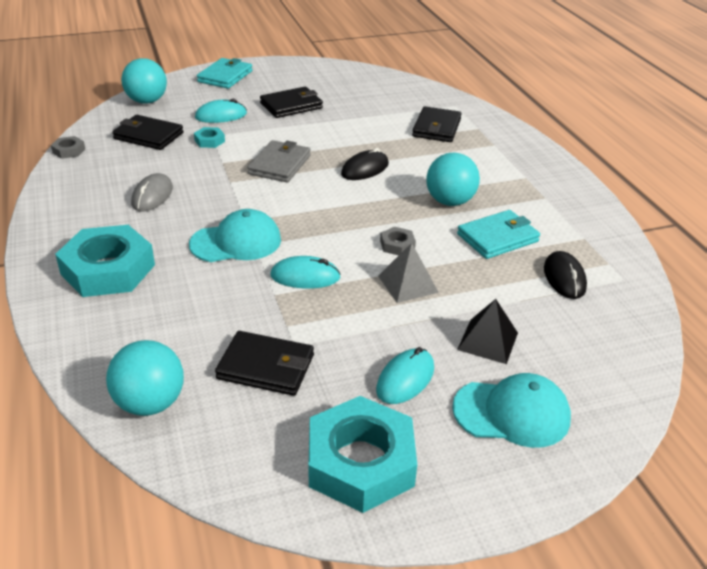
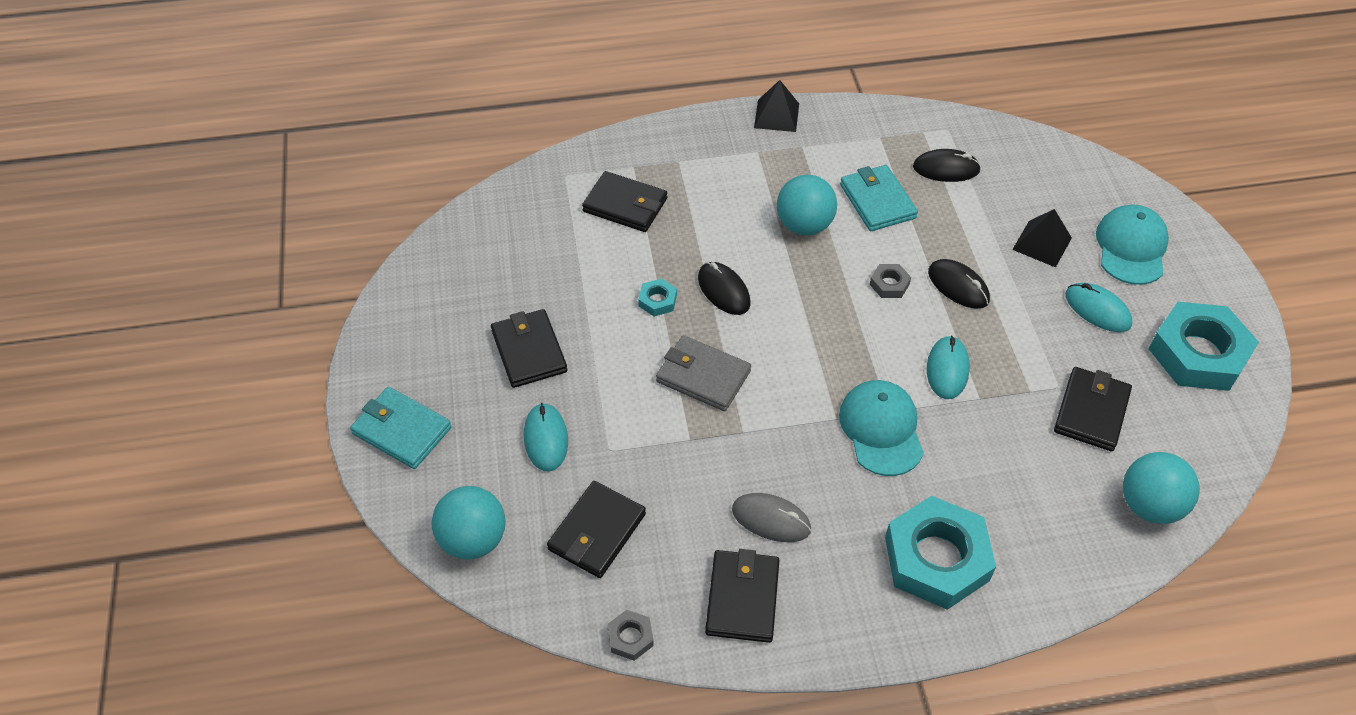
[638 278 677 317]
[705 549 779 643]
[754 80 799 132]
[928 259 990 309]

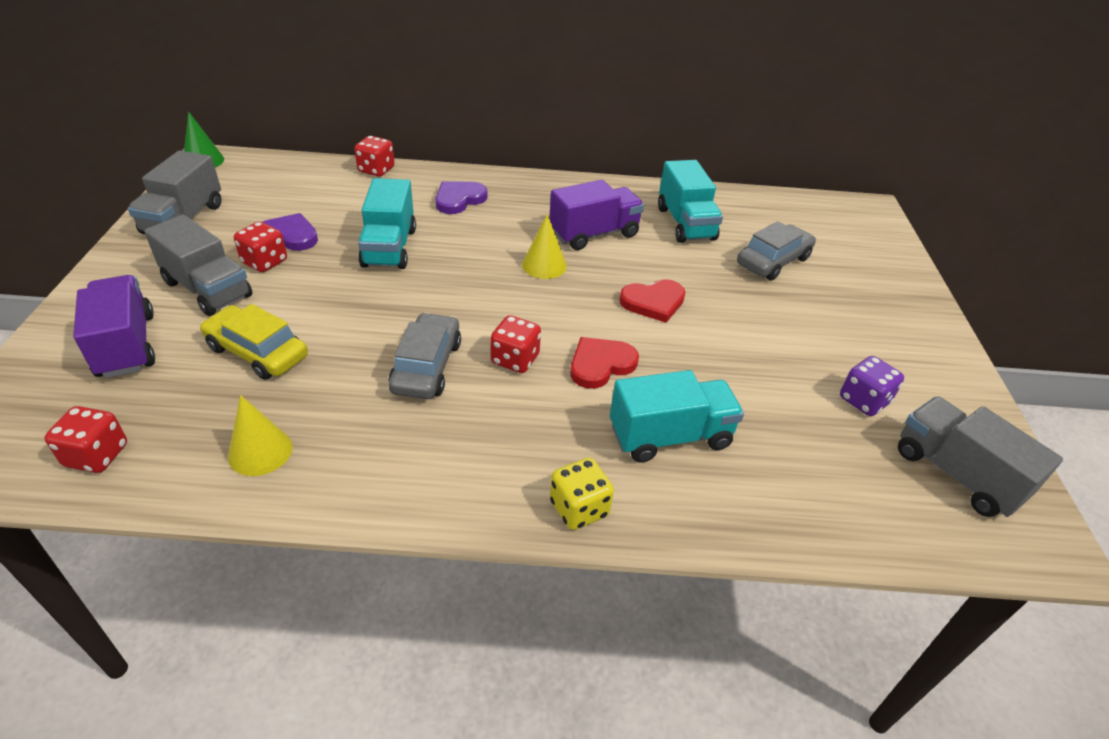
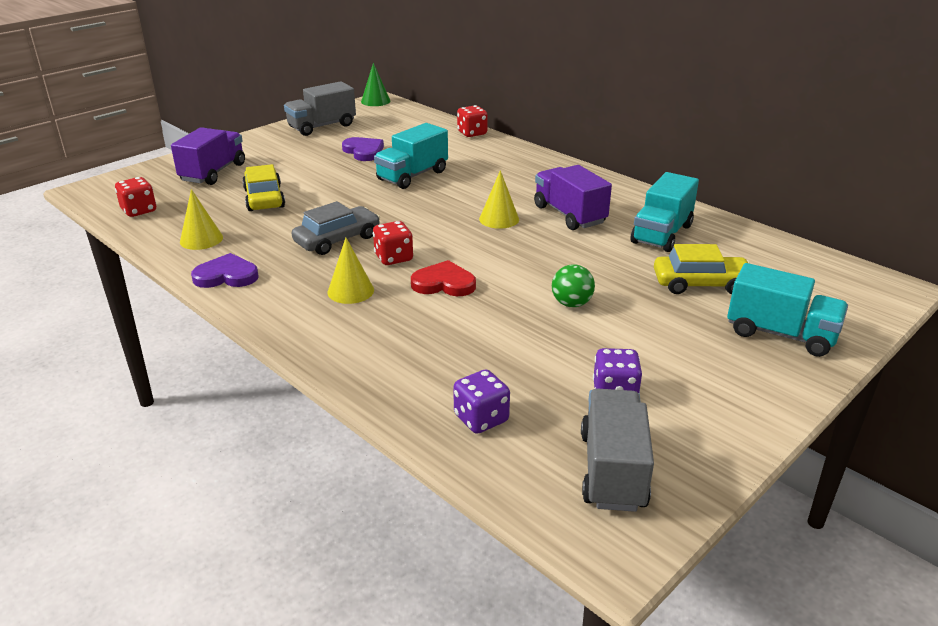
[191 253 259 288]
[328 238 374 304]
[453 369 510 434]
[534 165 612 230]
[552 264 595 307]
[654 244 750 294]
[727 263 848 357]
[144 215 252 316] (first image)
[234 222 287 272] (first image)
[550 458 614 530] (first image)
[619 279 686 323] (first image)

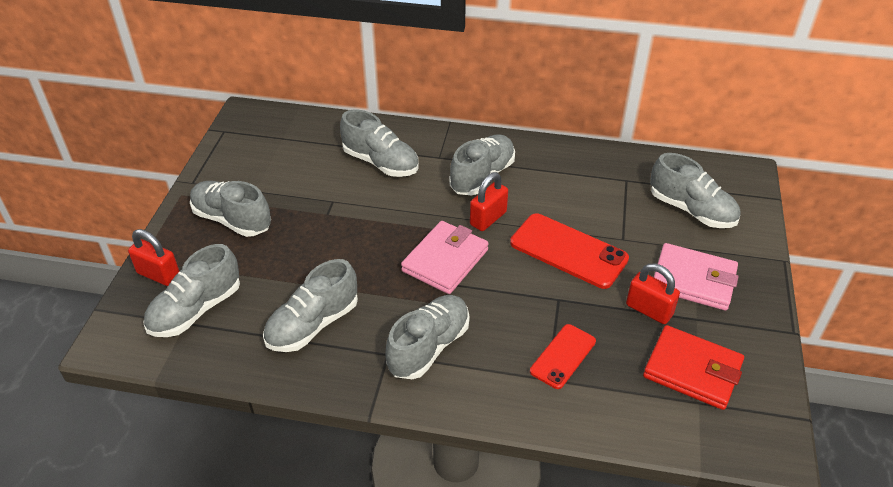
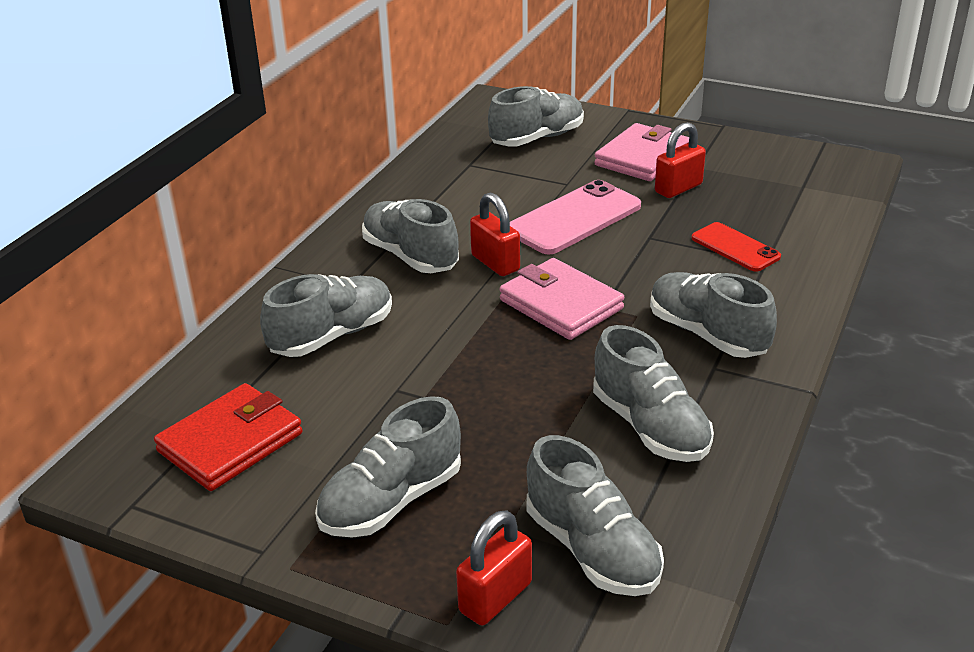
[154 383 302 491]
[510 180 641 255]

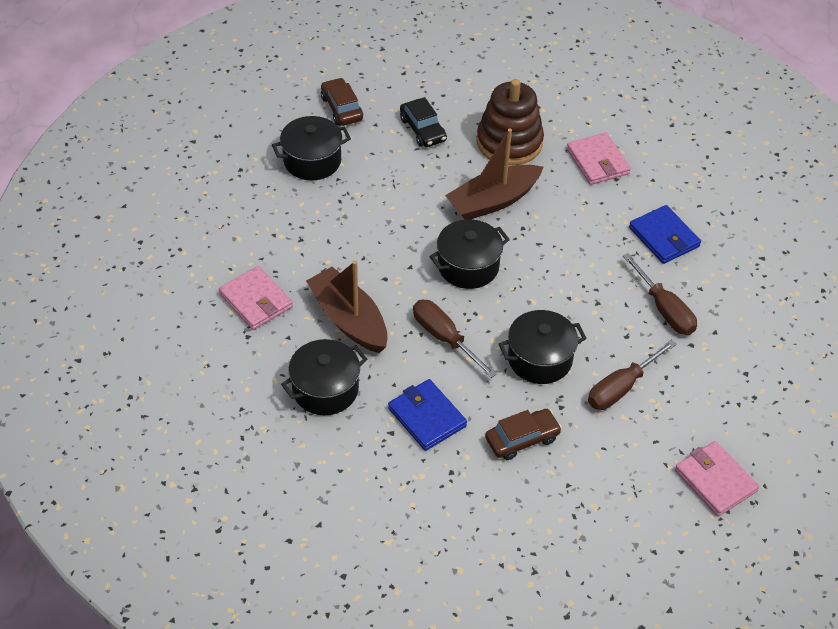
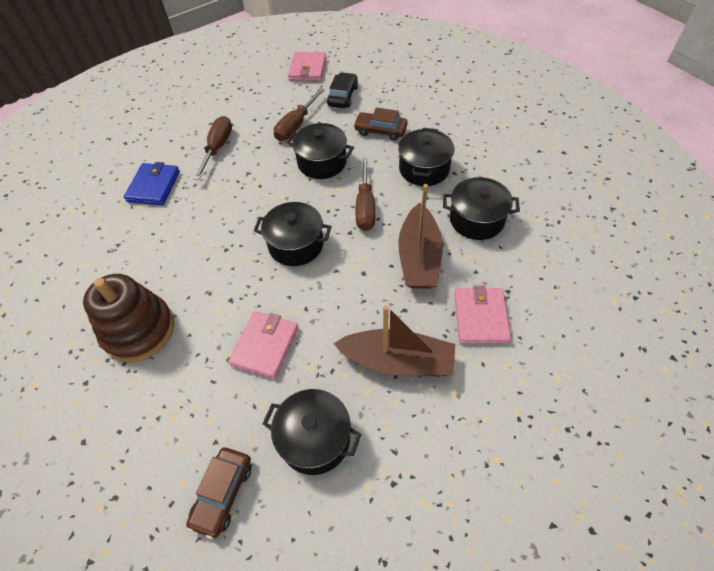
[228 311 298 379]
[274 88 325 141]
[327 72 358 108]
[333 305 455 376]
[398 128 454 186]

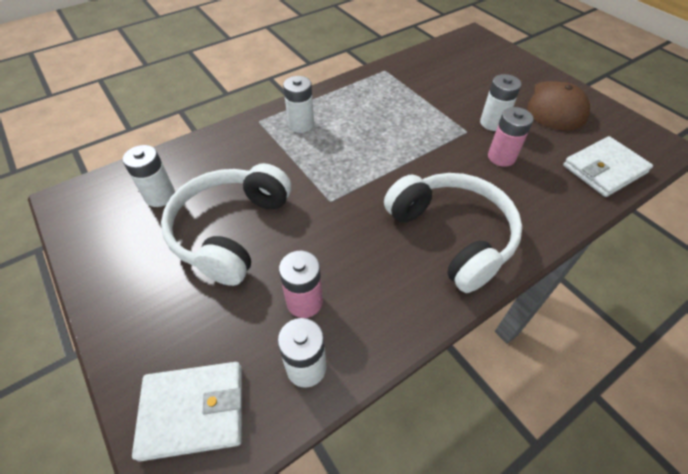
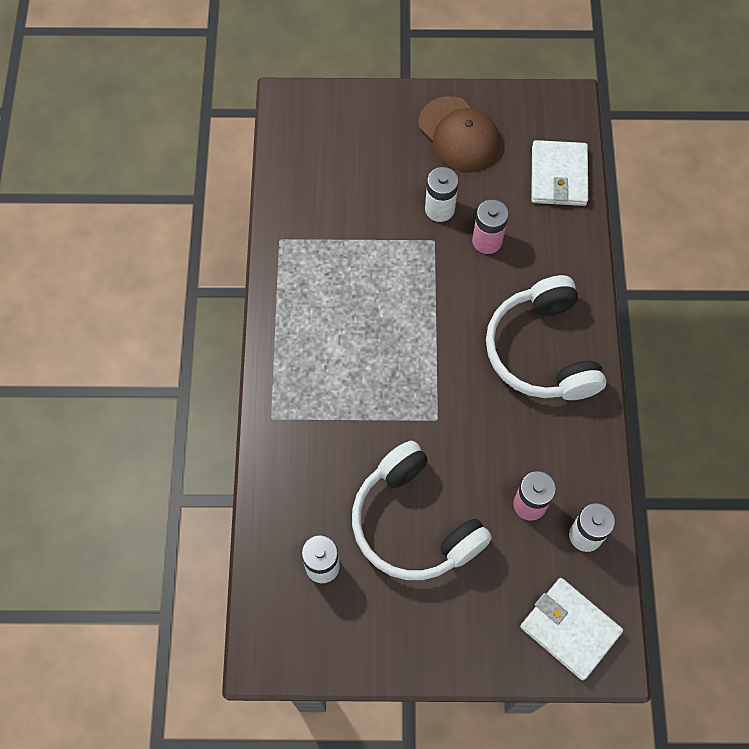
[486 275 606 400]
[520 578 623 681]
[283 76 314 133] (first image)

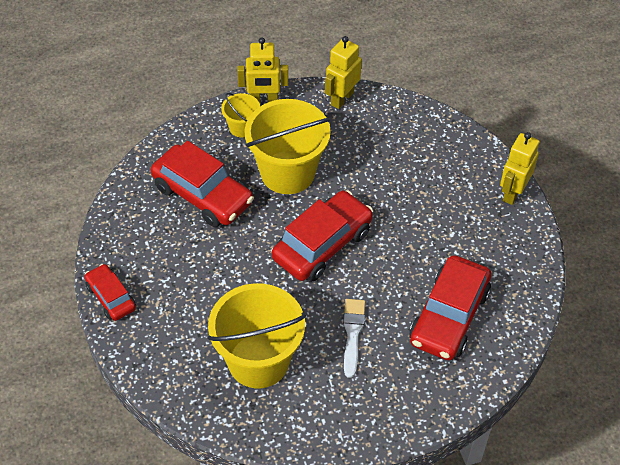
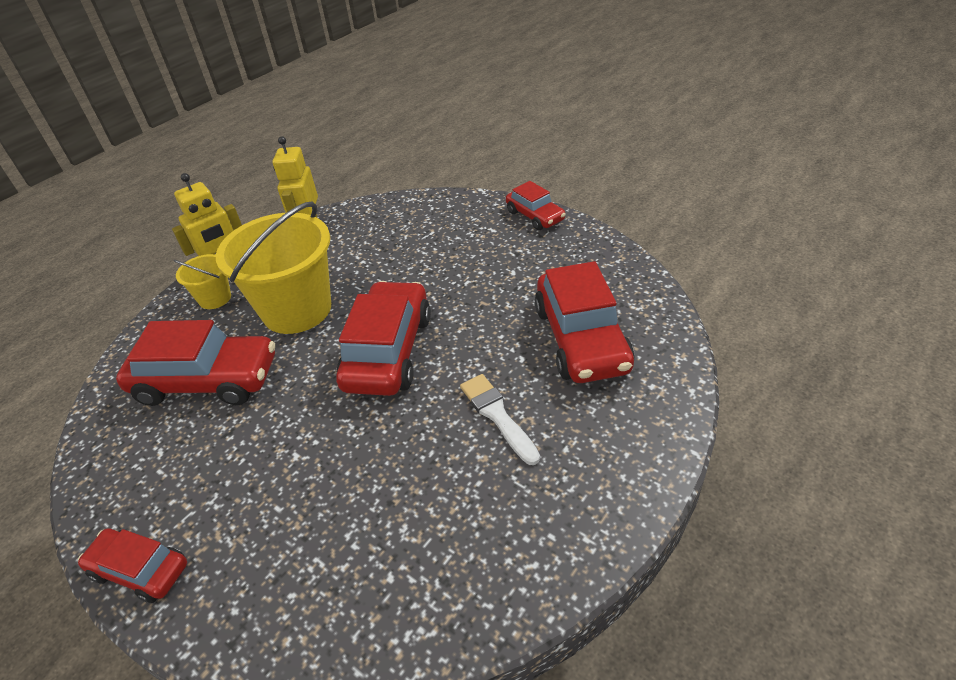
[506 181 566 230]
[208 283 306 388] (first image)

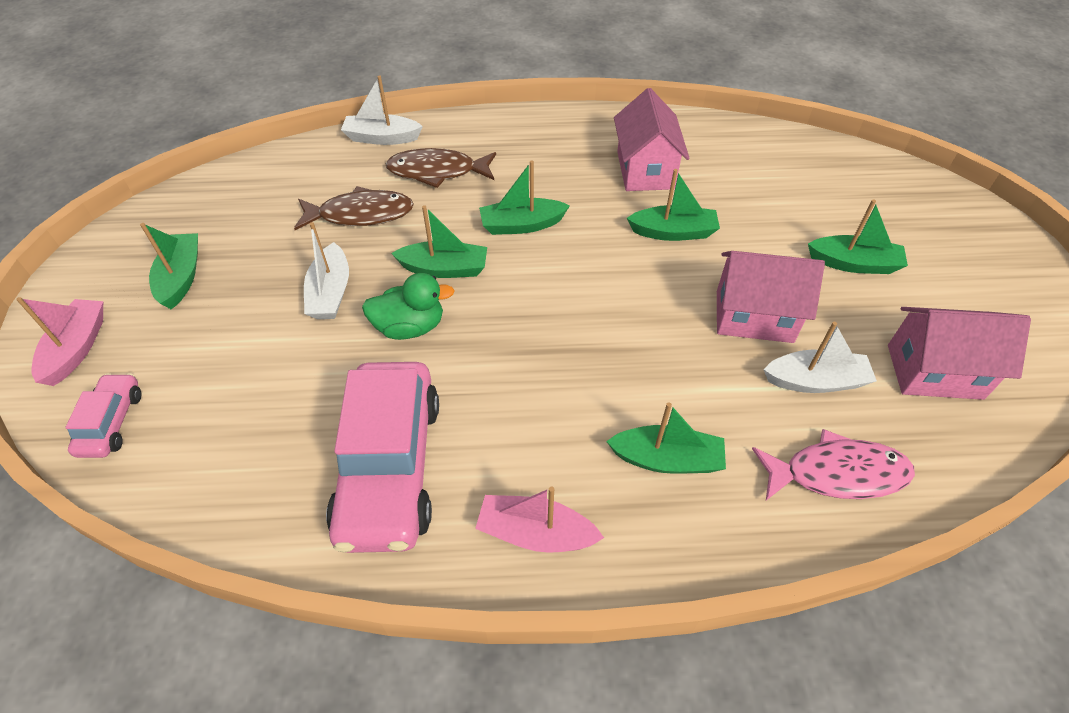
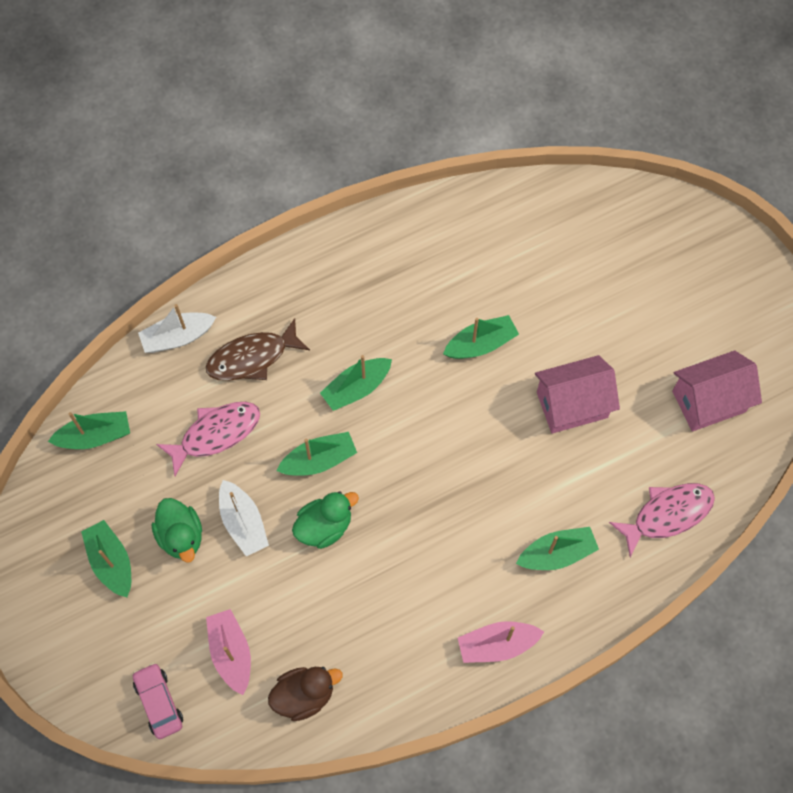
[48 411 130 449]
[152 498 202 563]
[156 402 260 476]
[206 609 251 695]
[268 667 343 721]
[326 362 439 553] (first image)
[614 88 690 191] (first image)
[763 322 877 393] (first image)

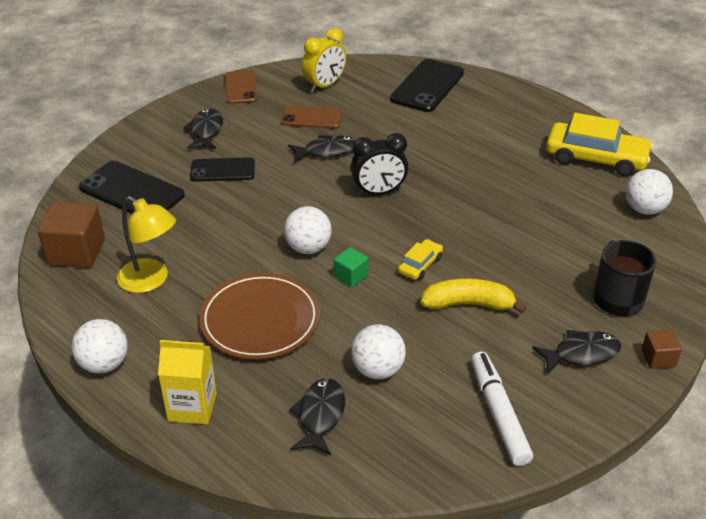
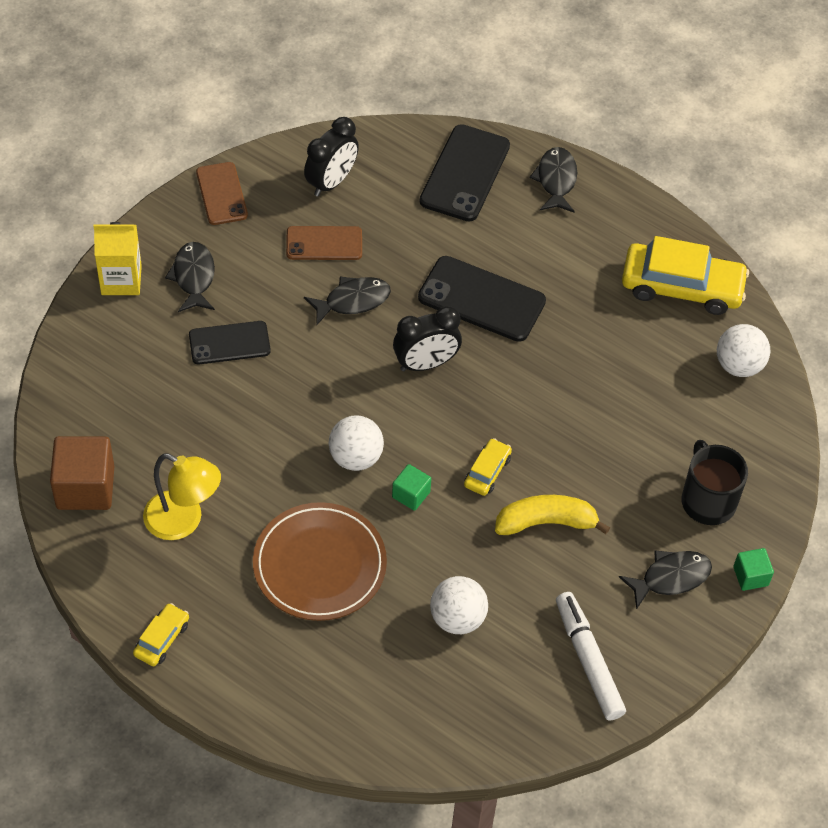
[93 222 142 295]
[133 603 189 666]
[304 117 359 196]
[418 256 546 342]
[530 147 577 213]
[733 548 774 591]

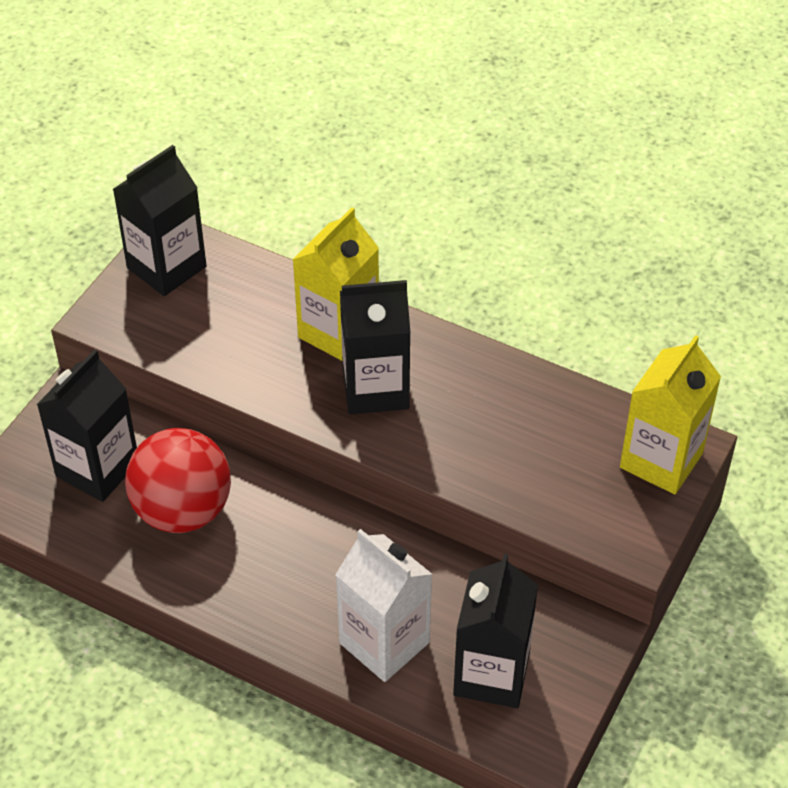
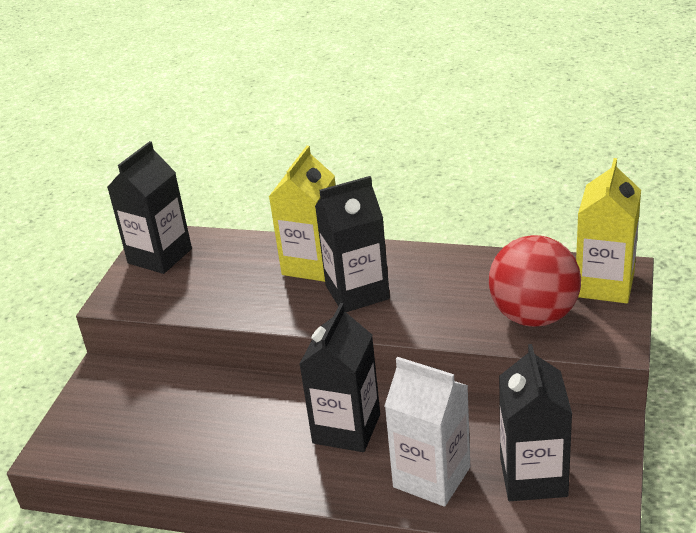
[300 303 380 452]
[489 235 581 327]

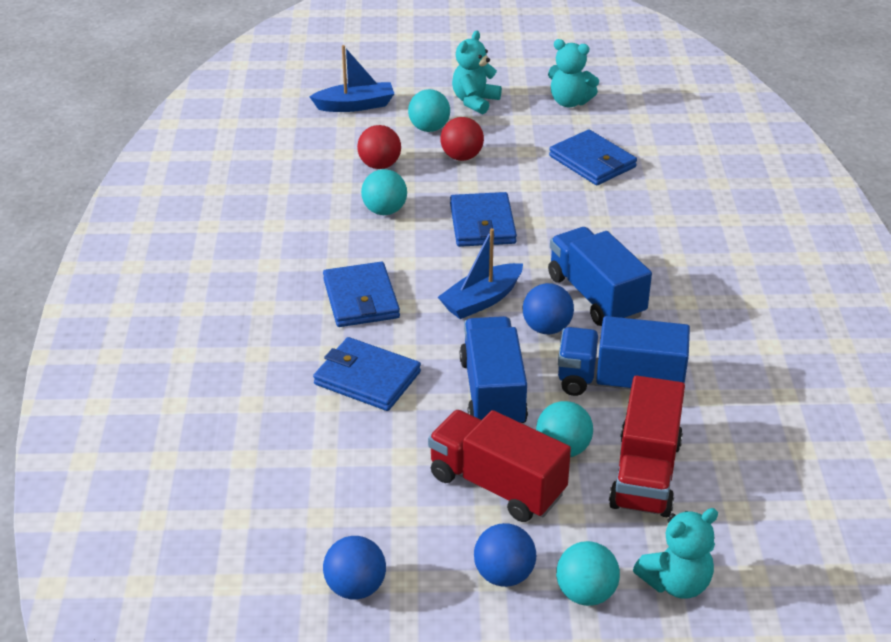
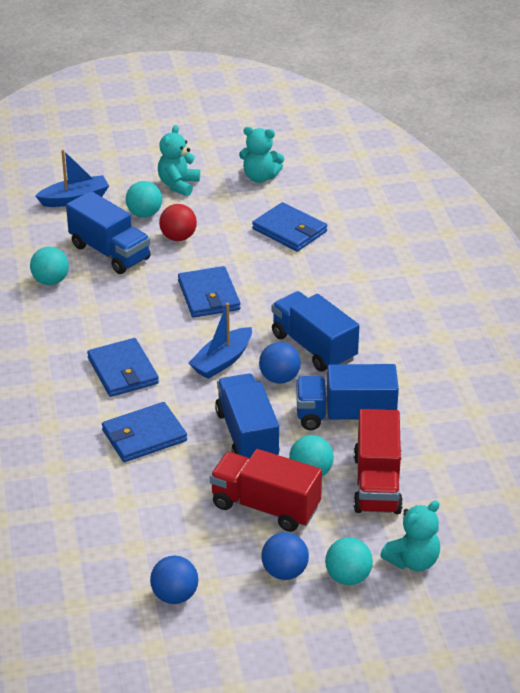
[30 247 69 285]
[66 191 150 274]
[102 402 187 462]

